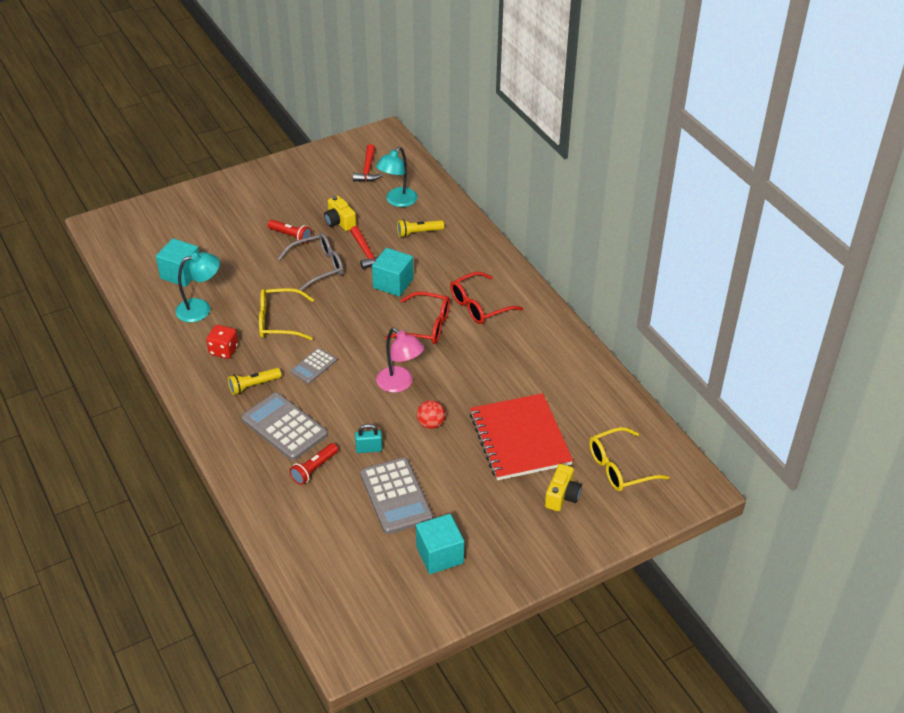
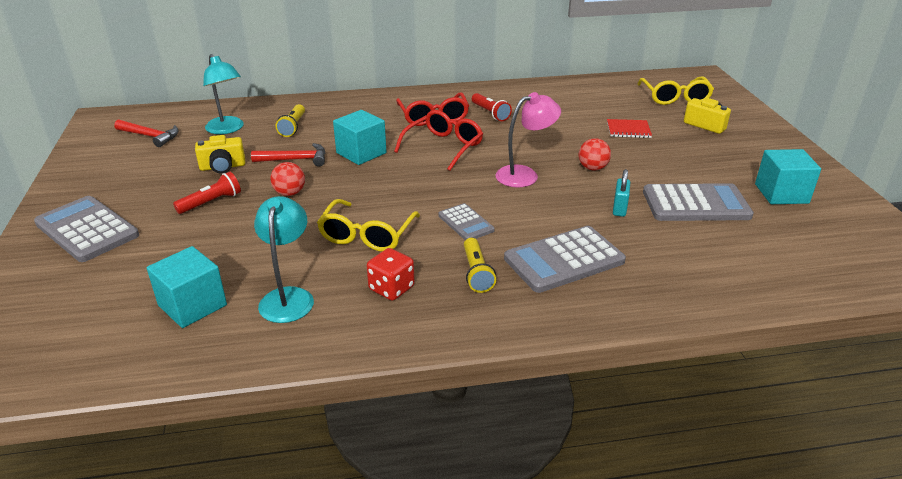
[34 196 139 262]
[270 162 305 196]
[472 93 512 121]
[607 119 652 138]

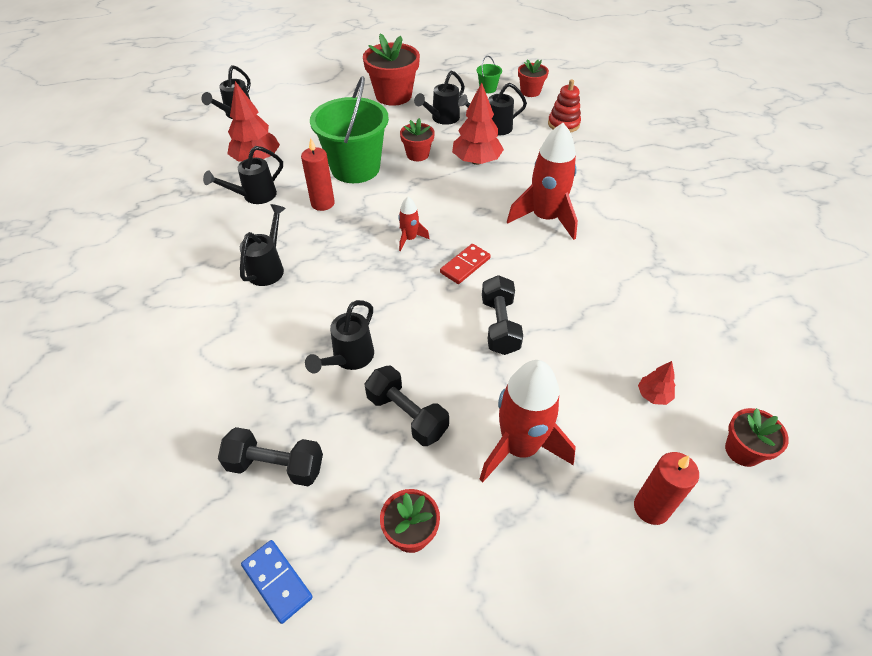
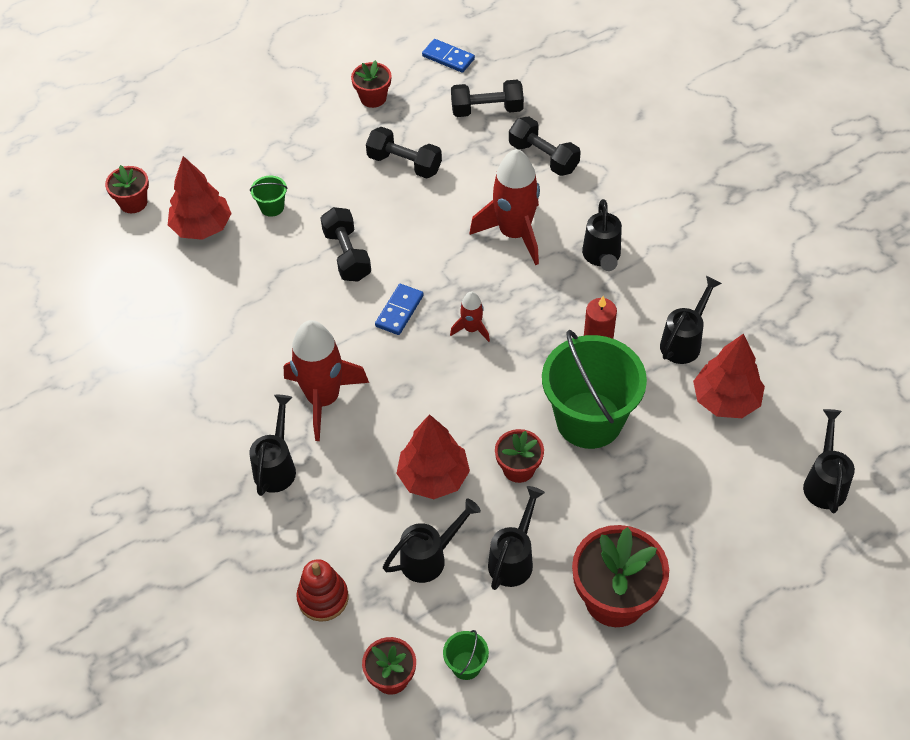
[168 156 232 240]
[249 395 296 496]
[250 176 288 217]
[375 284 424 335]
[470 149 540 265]
[509 116 581 176]
[634 452 699 525] (first image)

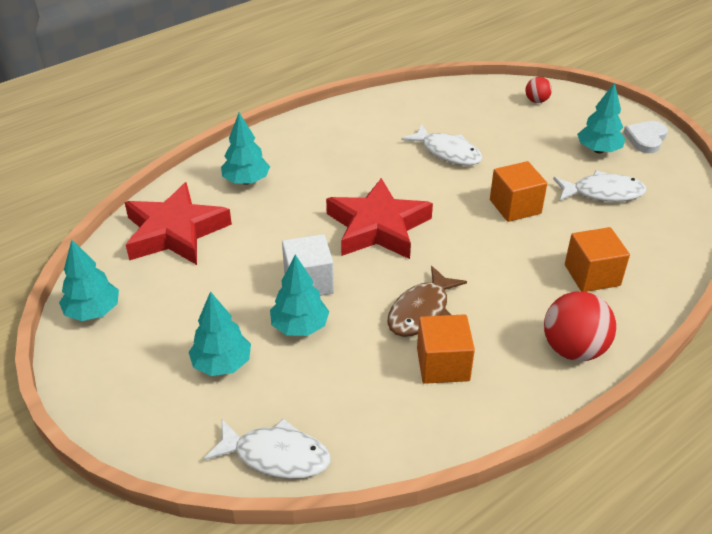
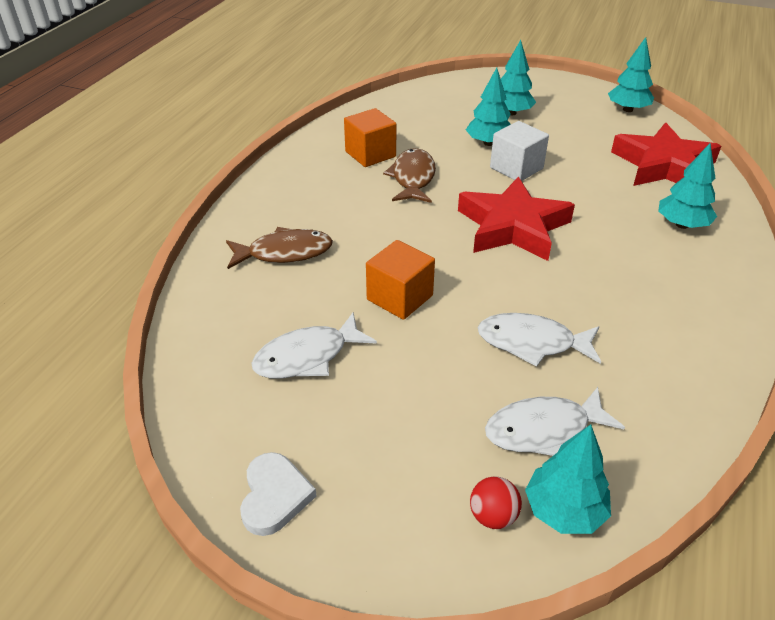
[226 227 333 269]
[485 387 625 456]
[525 424 611 534]
[544 291 616 361] (first image)

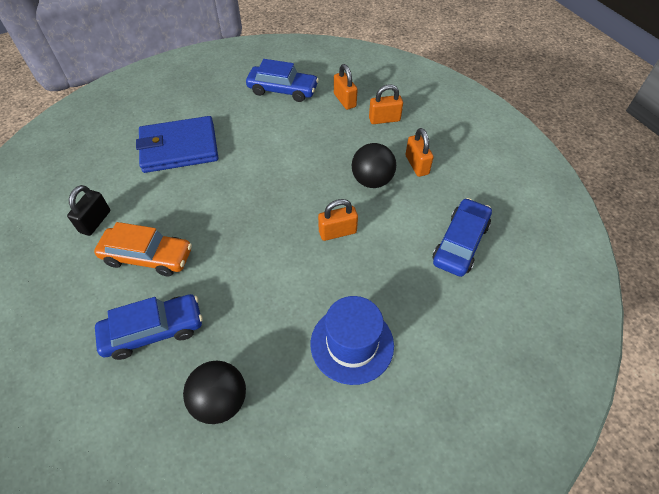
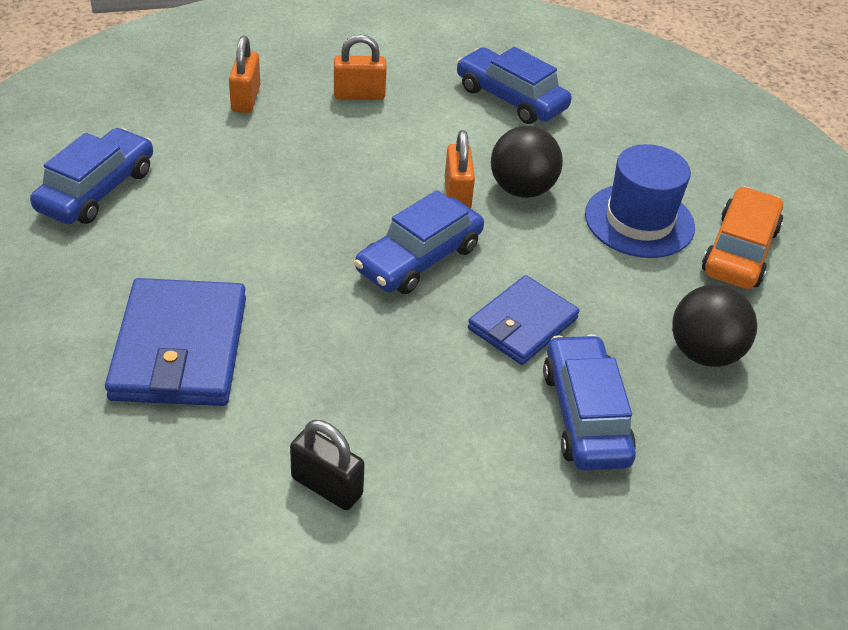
[354 190 484 294]
[468 275 580 365]
[491 126 563 198]
[702 186 783 289]
[334 64 358 110] (first image)

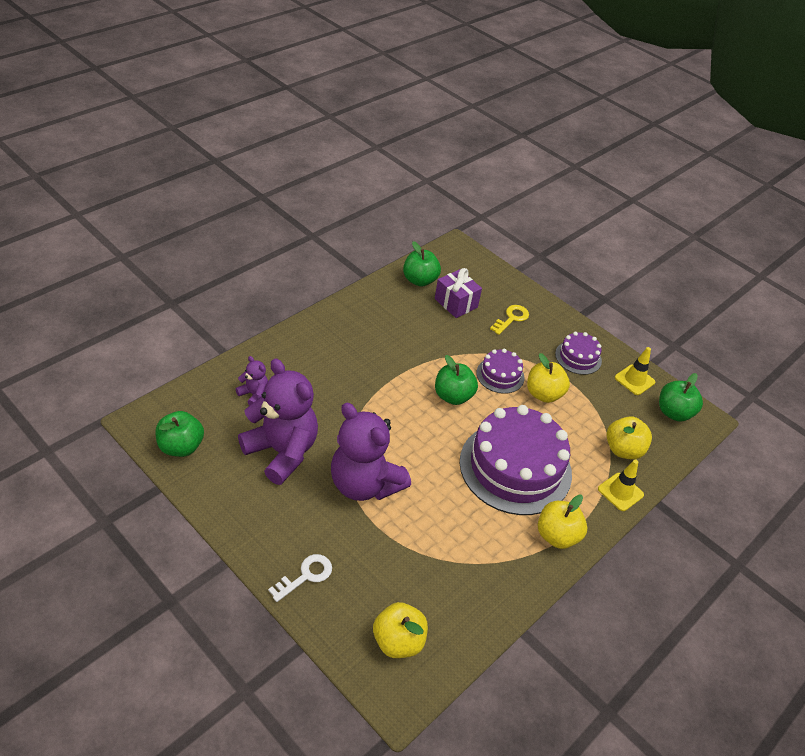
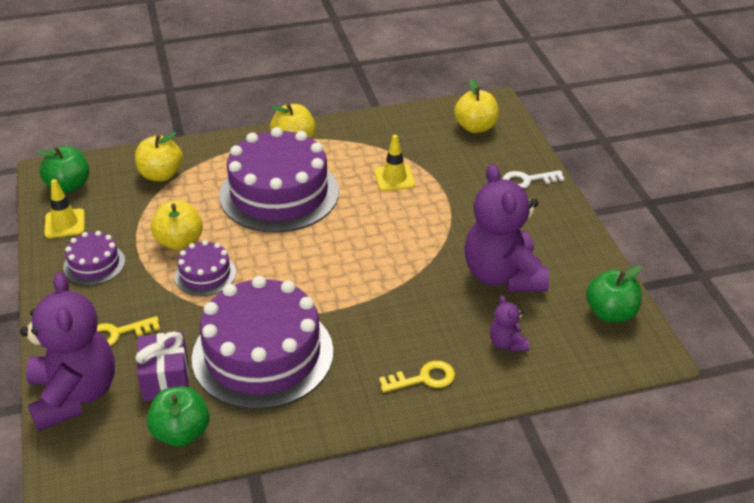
[20 272 115 431]
[192 276 333 409]
[374 135 415 191]
[379 361 455 392]
[435 355 478 405] (first image)

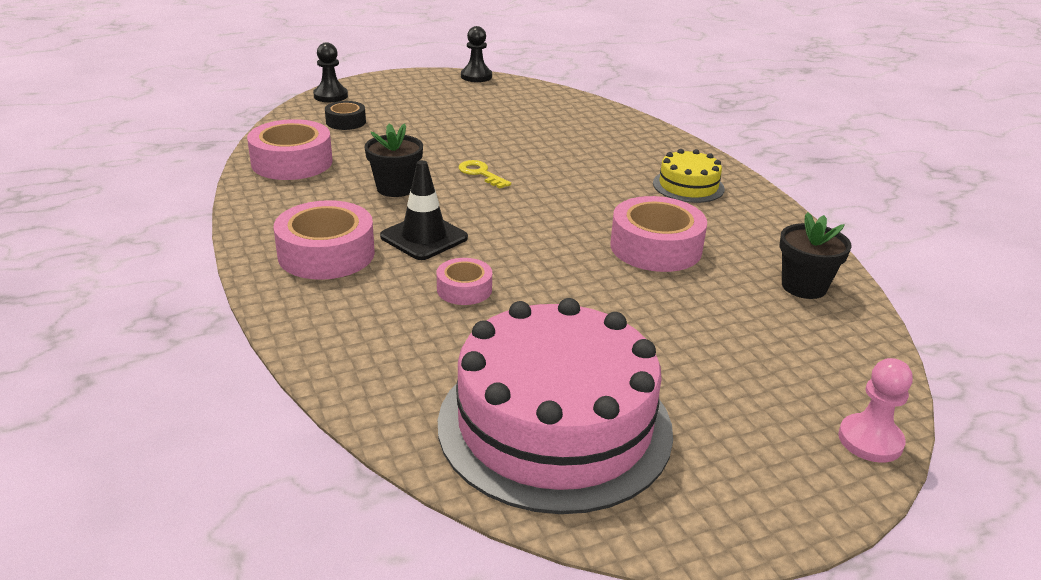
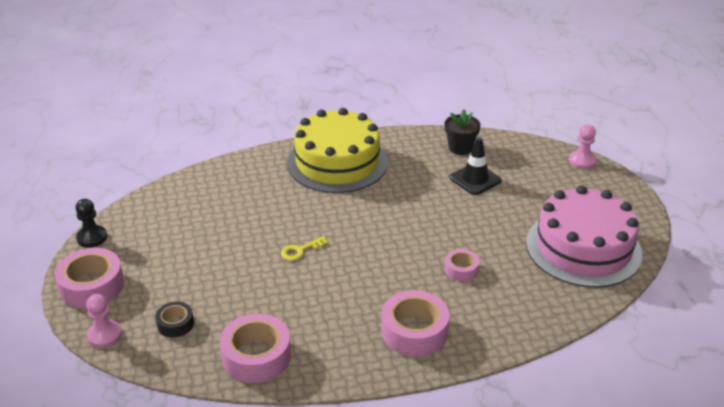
[54 248 124 309]
[86 294 122 348]
[287 108 388 193]
[449 137 502 195]
[364 123 423 197] (first image)

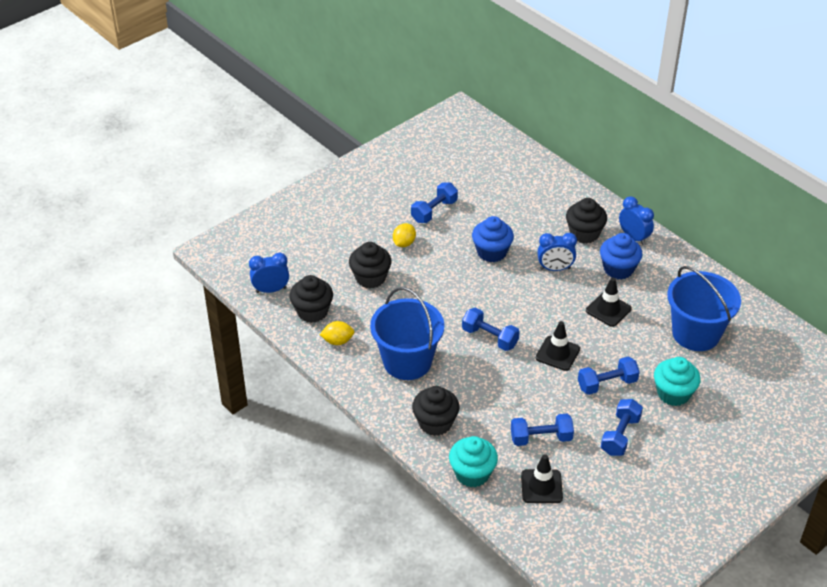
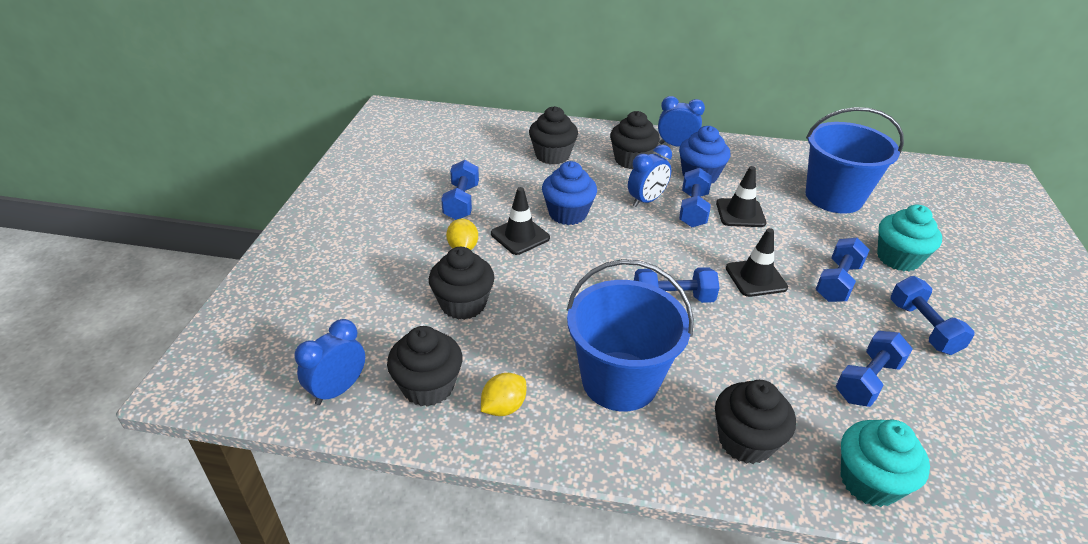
[491 187 550 255]
[529 106 578 165]
[679 168 712 227]

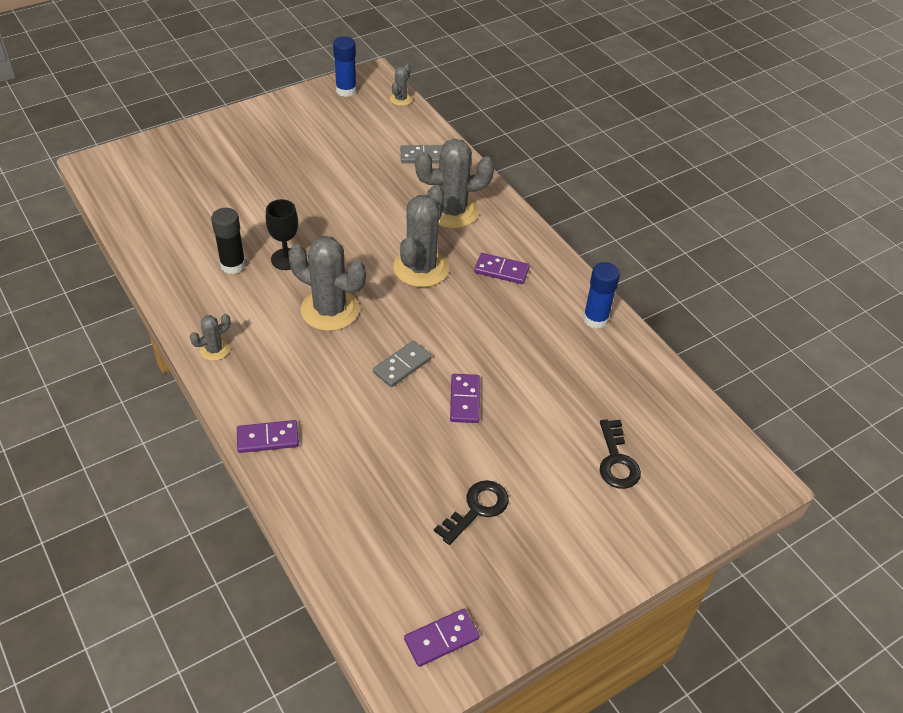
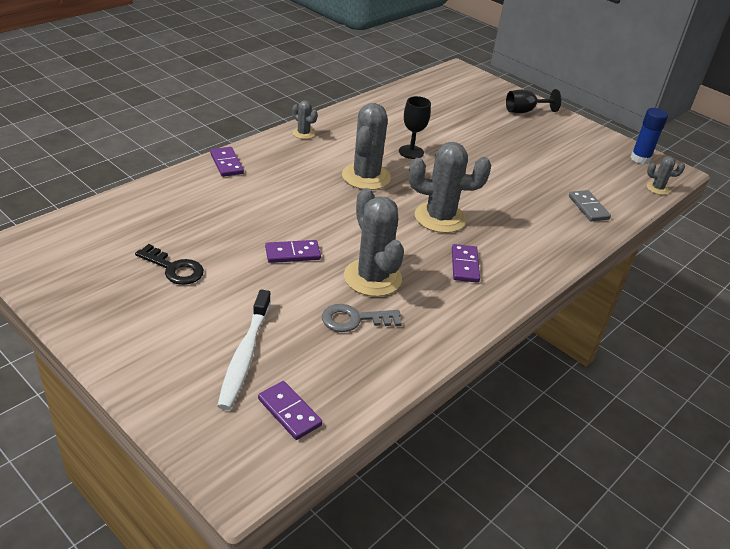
[217 289 271 410]
[258 381 322 440]
[322 304 402 332]
[344 188 404 297]
[506 89 561 113]
[211 208 246 274] (first image)
[373 341 432 387] (first image)
[583 262 620 329] (first image)

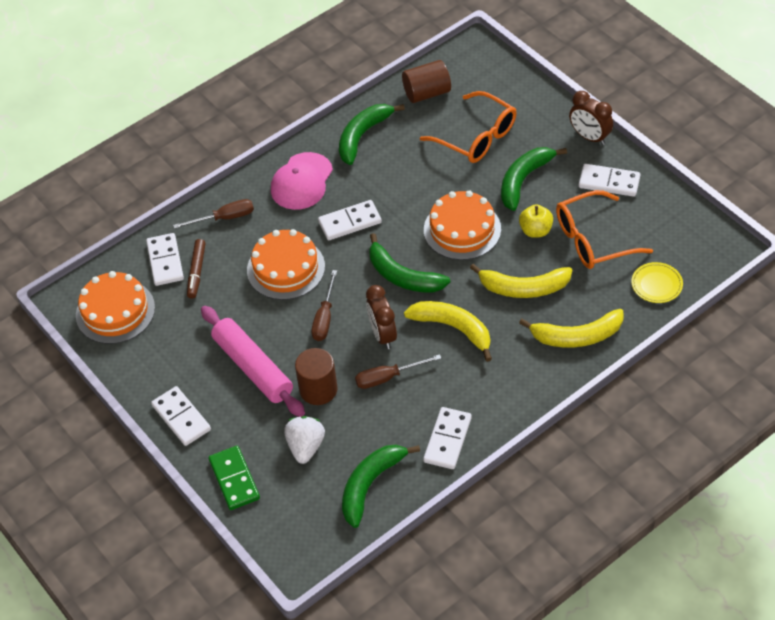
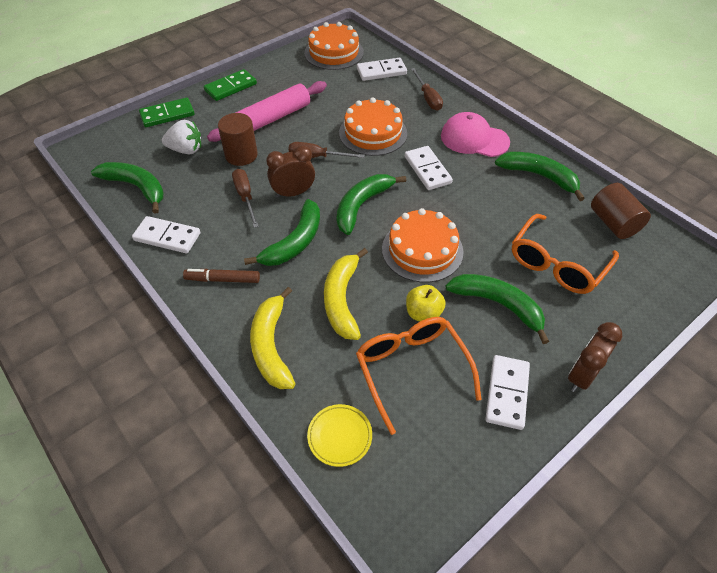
[183 269 260 283]
[204 69 257 101]
[244 199 320 266]

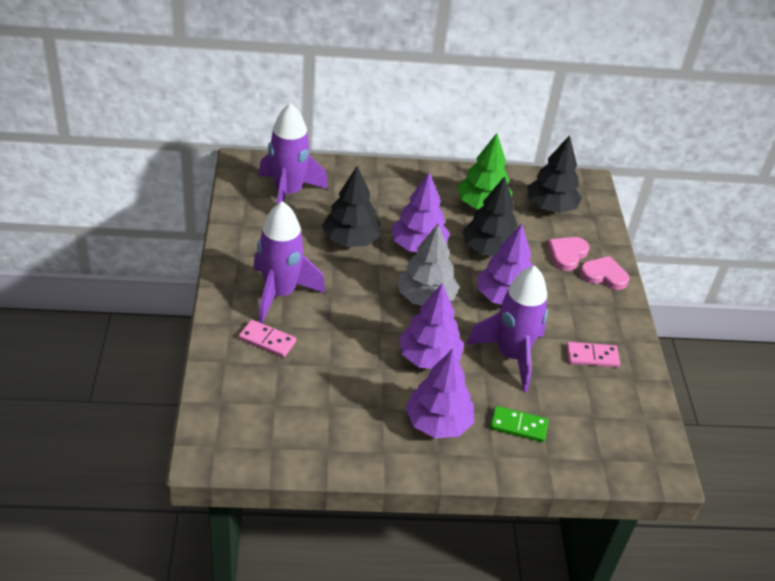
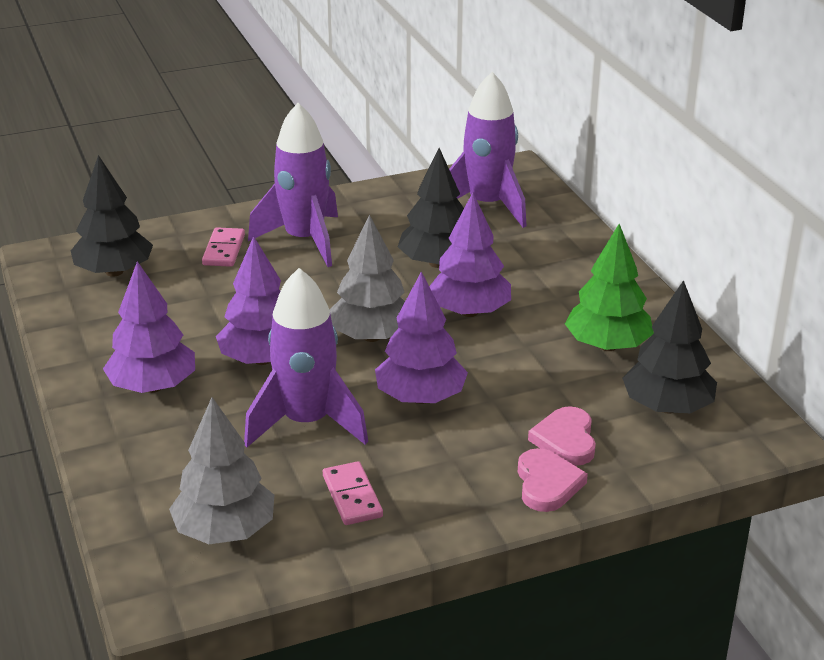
[71 155 153 277]
[169 397 274 544]
[528 406 596 466]
[490 406 548 442] (first image)

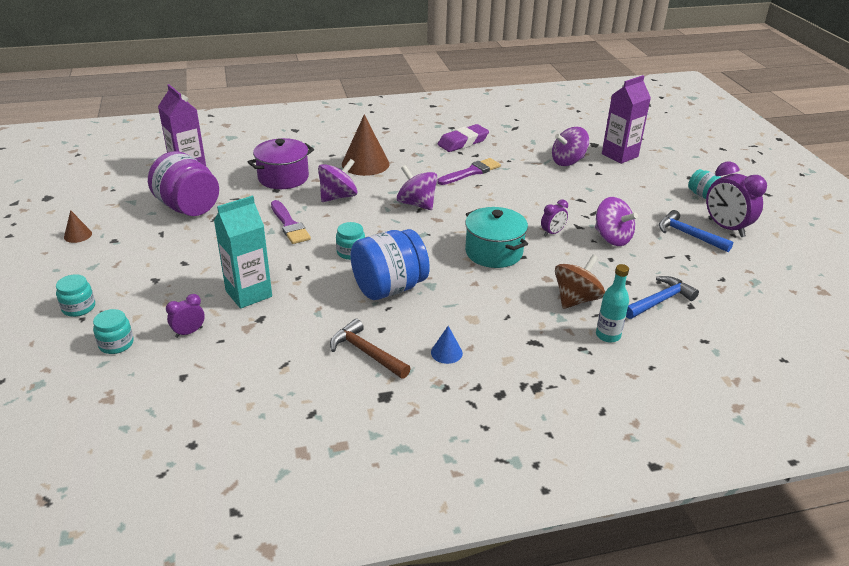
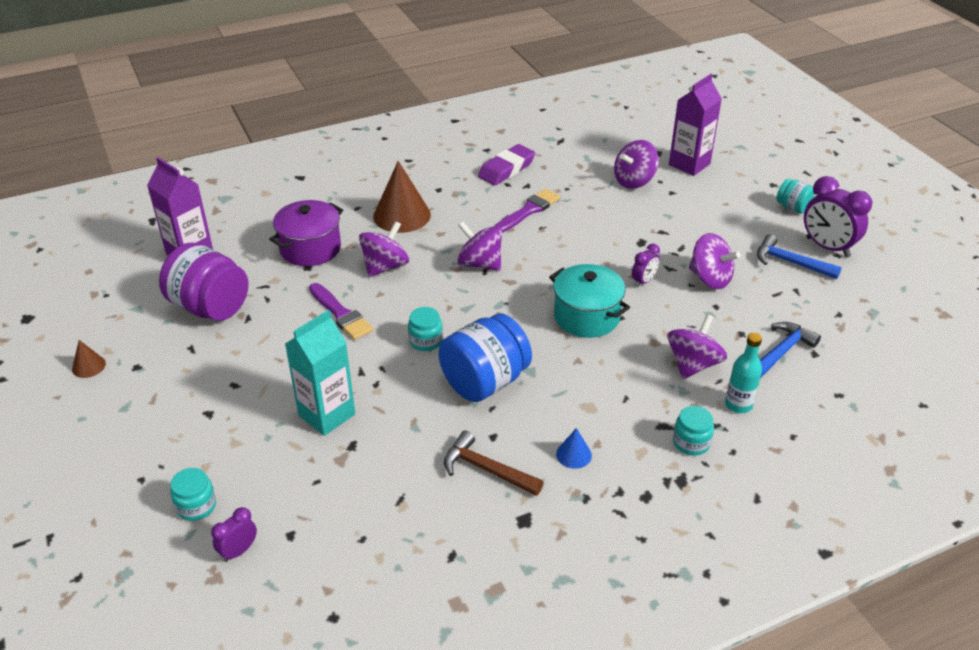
[211 507 257 562]
[667 314 727 379]
[673 406 714 455]

